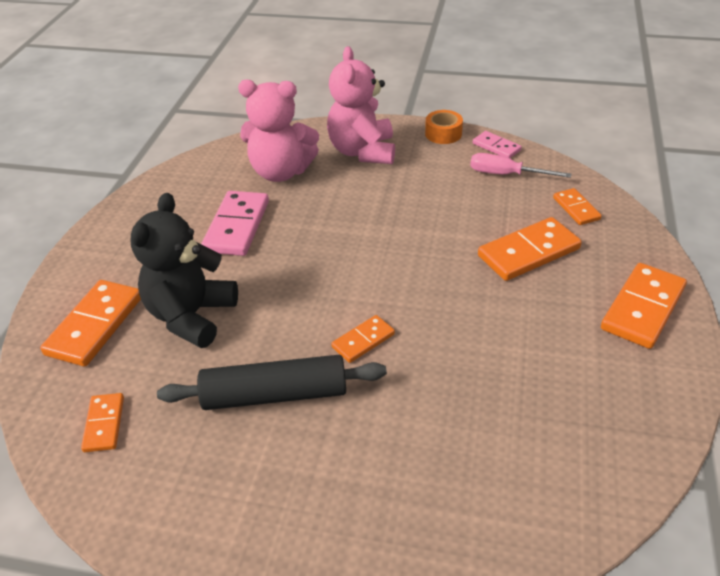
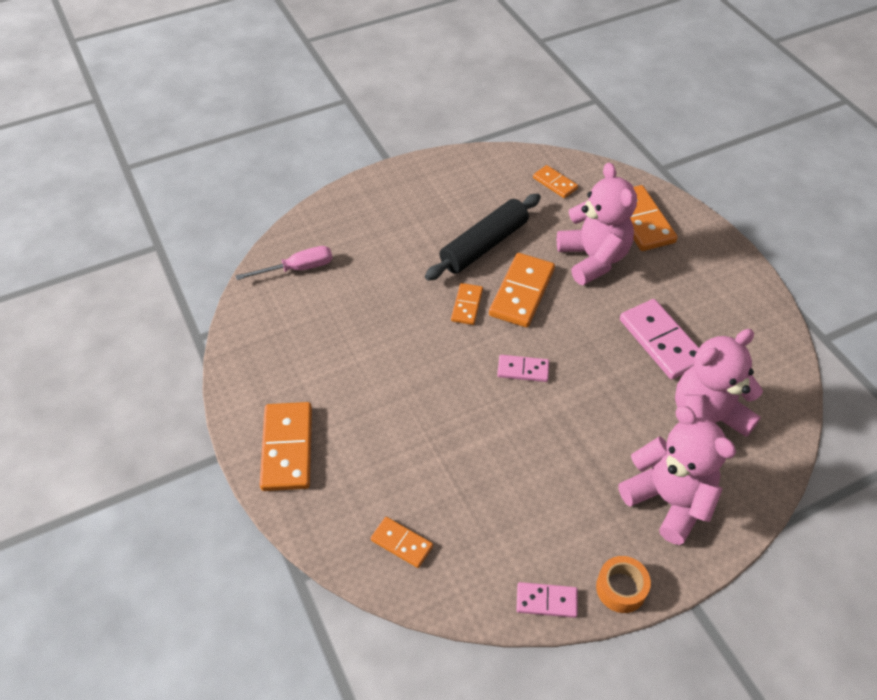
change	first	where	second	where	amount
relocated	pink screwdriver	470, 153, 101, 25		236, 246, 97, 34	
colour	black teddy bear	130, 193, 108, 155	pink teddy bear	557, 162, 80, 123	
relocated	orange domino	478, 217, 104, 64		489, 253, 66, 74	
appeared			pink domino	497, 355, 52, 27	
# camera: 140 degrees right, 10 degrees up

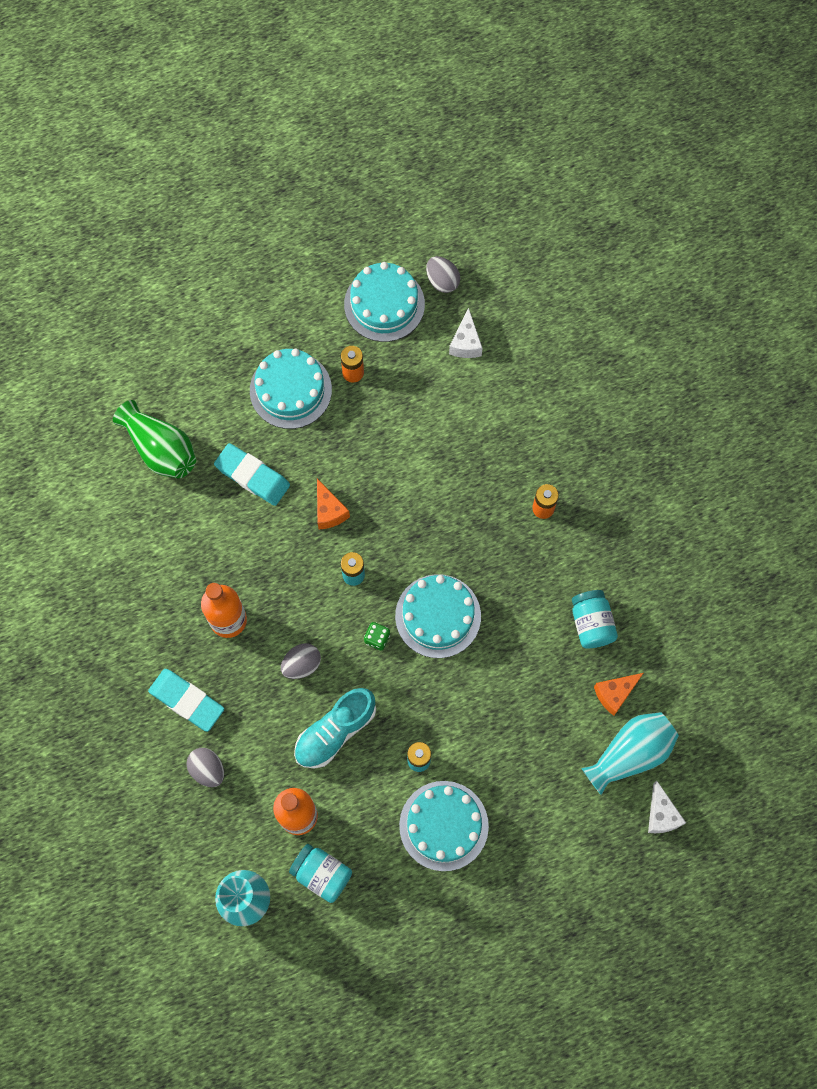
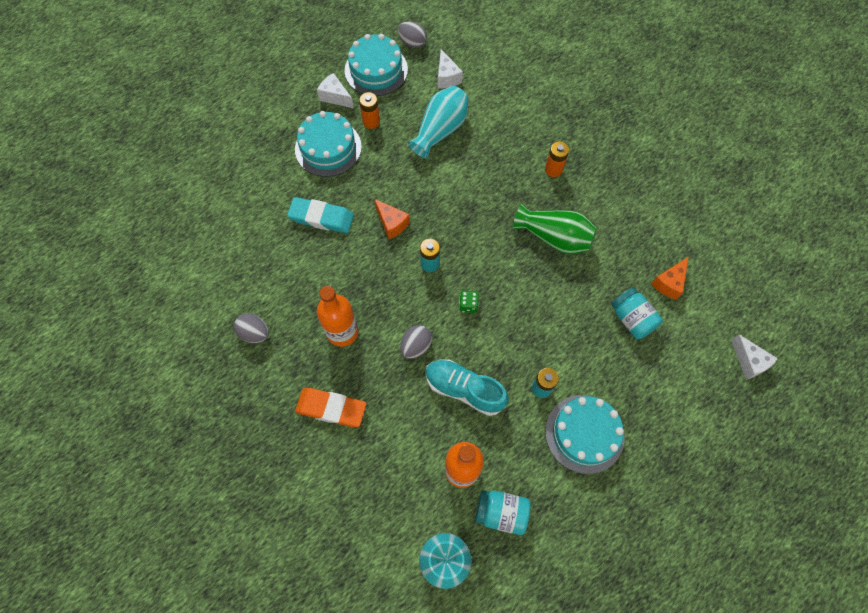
change	first	where	second	where	amount
relocated	green vase	113, 400, 83, 79		513, 204, 84, 51	
missing	turquoise cake	395, 574, 86, 84			
relocated	turquoise jar	572, 590, 46, 59		611, 287, 52, 53	
colour	turquoise eraser	148, 669, 76, 63	orange eraser	295, 388, 71, 39	
spun	turquoise shoe	294, 688, 82, 81		425, 359, 84, 57	90 degrees clockwise
relocated	turquoise vase	581, 712, 98, 83		408, 86, 61, 73	
relocated	grey egg	187, 748, 37, 39		234, 313, 35, 30	
appeared			white cheese	317, 73, 37, 35	
# camera: 20 degrees left, 5 degrees down

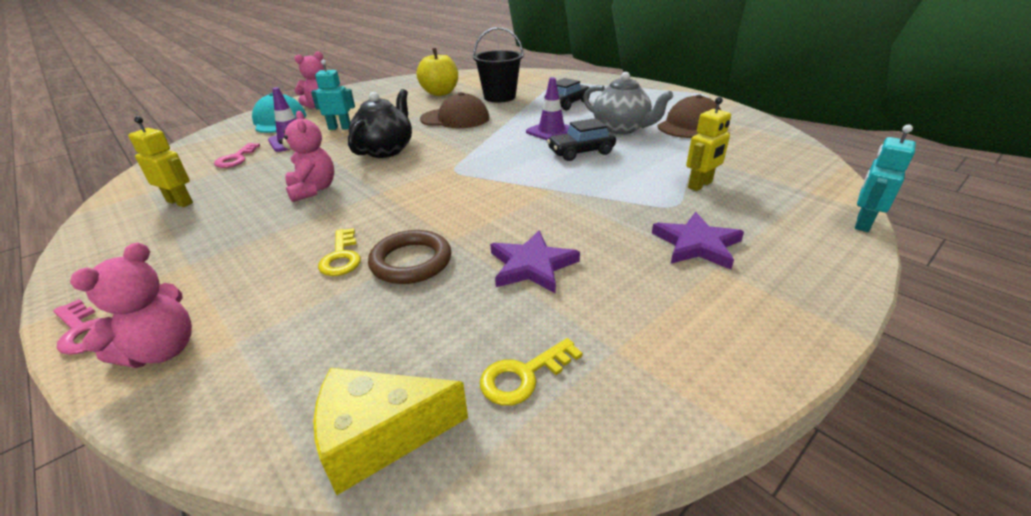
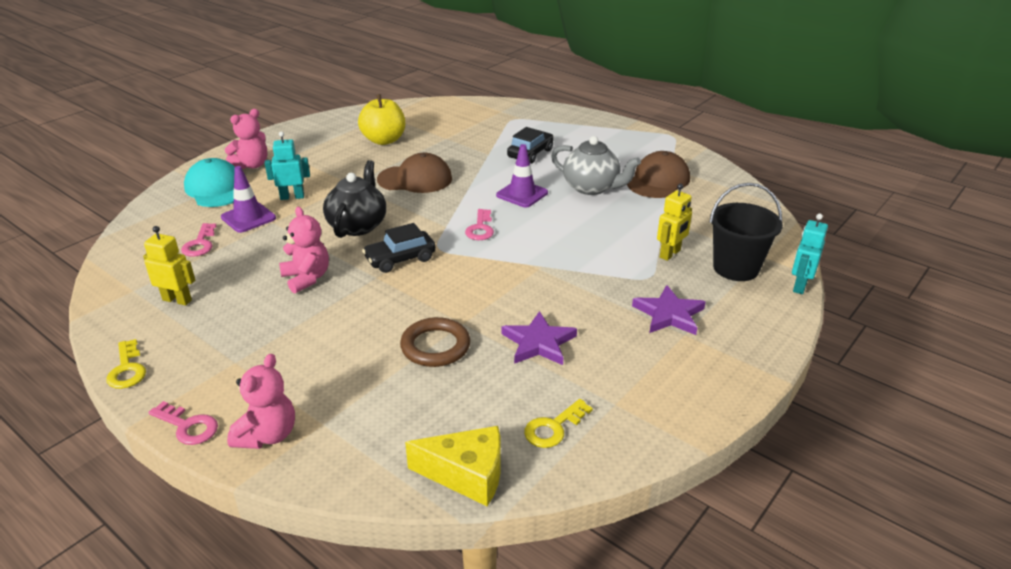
change	first	where	second	where	amount
relocated	black bucket	473, 27, 51, 76		710, 183, 73, 98	
relocated	black car	547, 118, 69, 43		362, 223, 74, 50	
relocated	yellow key	318, 228, 43, 48		106, 339, 40, 50	
spun	yellow cheese	313, 368, 155, 127		405, 426, 96, 80	150 degrees counterclockwise
appeared			pink key	465, 209, 29, 31	
# camera: 10 degrees left, 0 degrees up

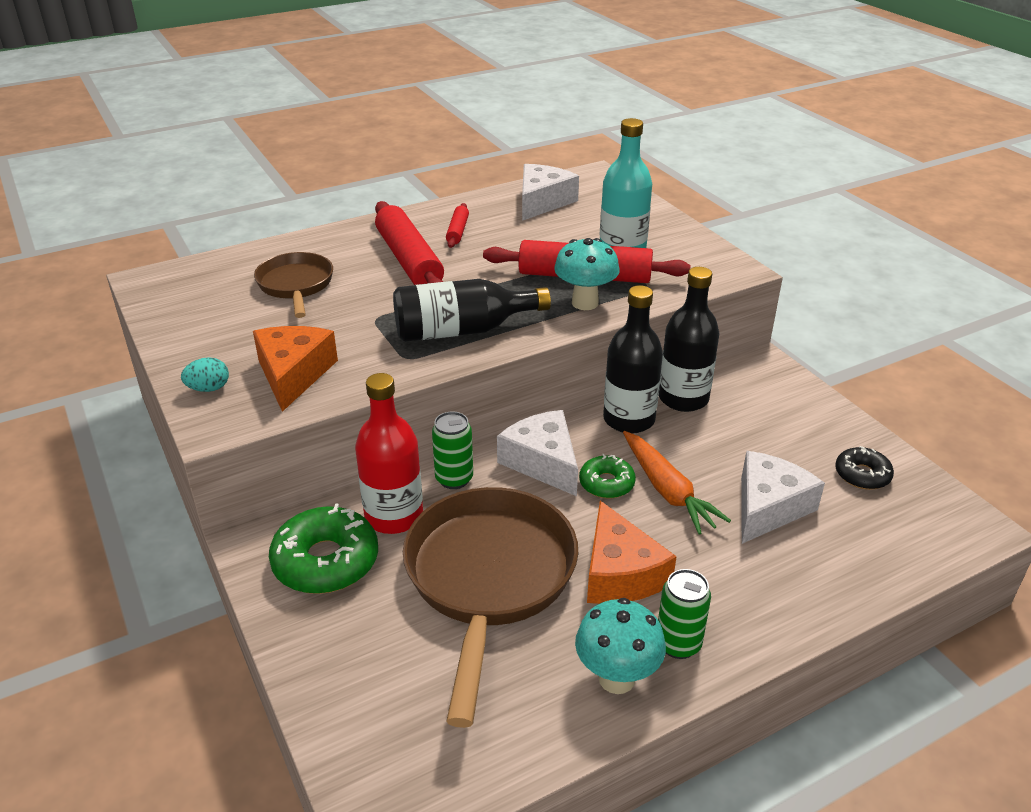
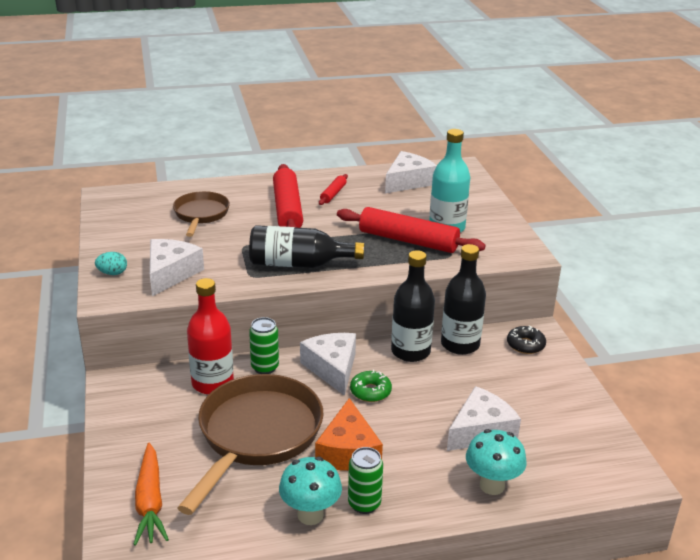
change	first	where	second	where	amount
relocated	turquoise mushroom	554, 238, 66, 72		466, 429, 61, 66	
colour	orange cheese	253, 326, 85, 86	white cheese	150, 239, 54, 57	
relocated	orange carrot	623, 431, 108, 104		133, 443, 36, 103	
relocated	black donut	835, 446, 59, 44		507, 326, 39, 28	
missing	green donut	269, 504, 109, 90			
# camera: 15 degrees right, 5 degrees down

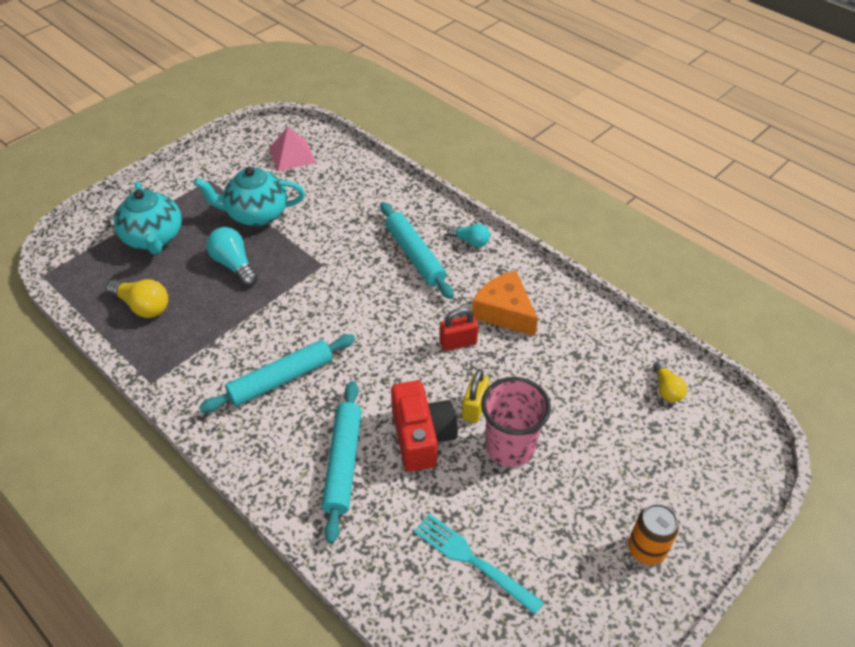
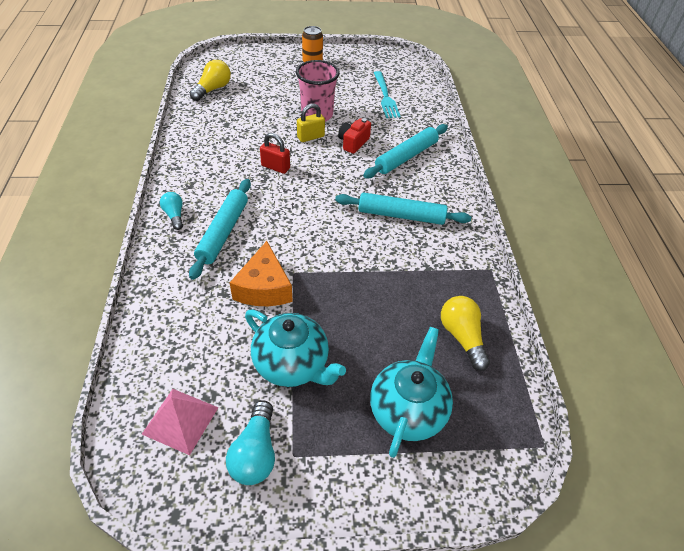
change	first	where	second	where	amount
relocated	turquoise light bulb	206, 227, 52, 59		226, 400, 49, 85	
relocated	orange cheese	472, 271, 66, 65		230, 241, 63, 65	
size	yellow light bulb	653, 361, 34, 41		190, 60, 41, 41	x1.53
size	red camera	391, 381, 67, 91		338, 118, 33, 36	x0.64
# camera: 140 degrees left, 0 degrees up

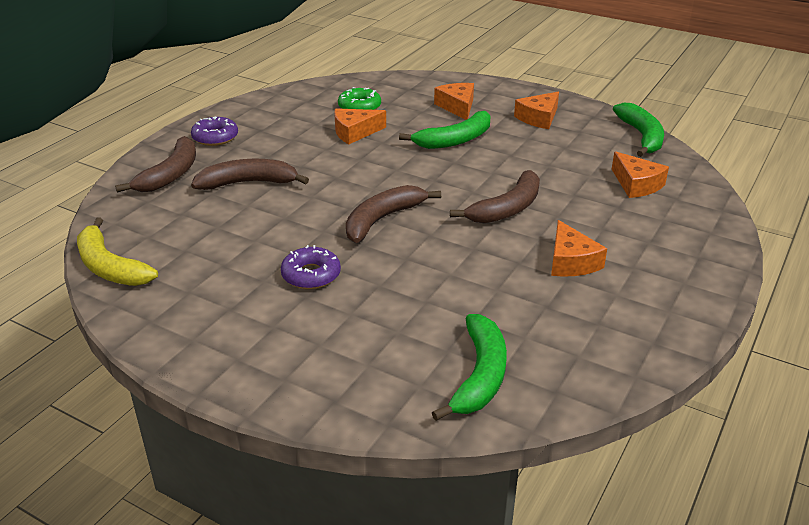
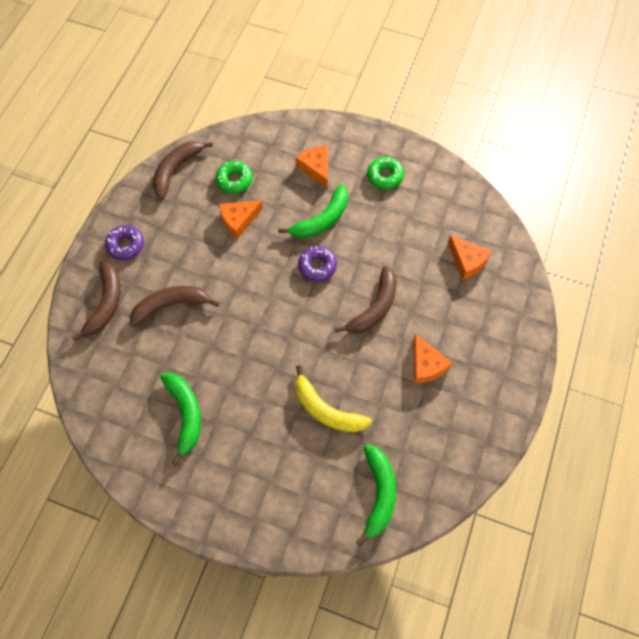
change	first	where	second	where	amount
exchanged	orange cheese	514, 91, 45, 38	green donut	367, 157, 37, 32	
relocated	green banana	613, 103, 51, 54		160, 373, 41, 92	
relocated	brown banana	346, 185, 95, 58		153, 141, 60, 59	
relocated	yellow banana	77, 217, 81, 69		295, 365, 77, 67	
relocated	purple donut	281, 245, 60, 44		298, 246, 39, 36	
# camera: 10 degrees left, 30 degrees up

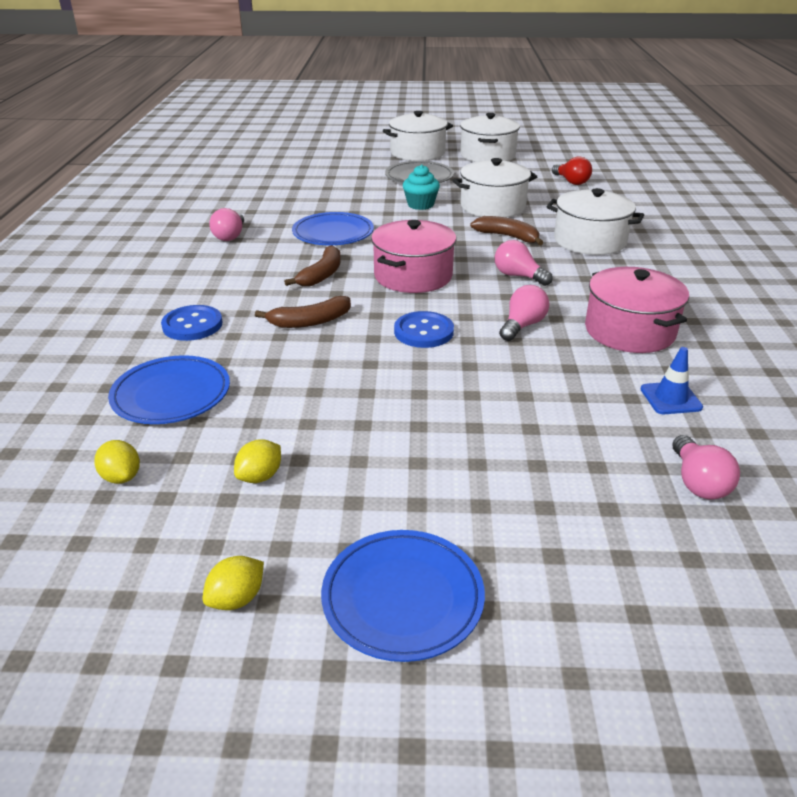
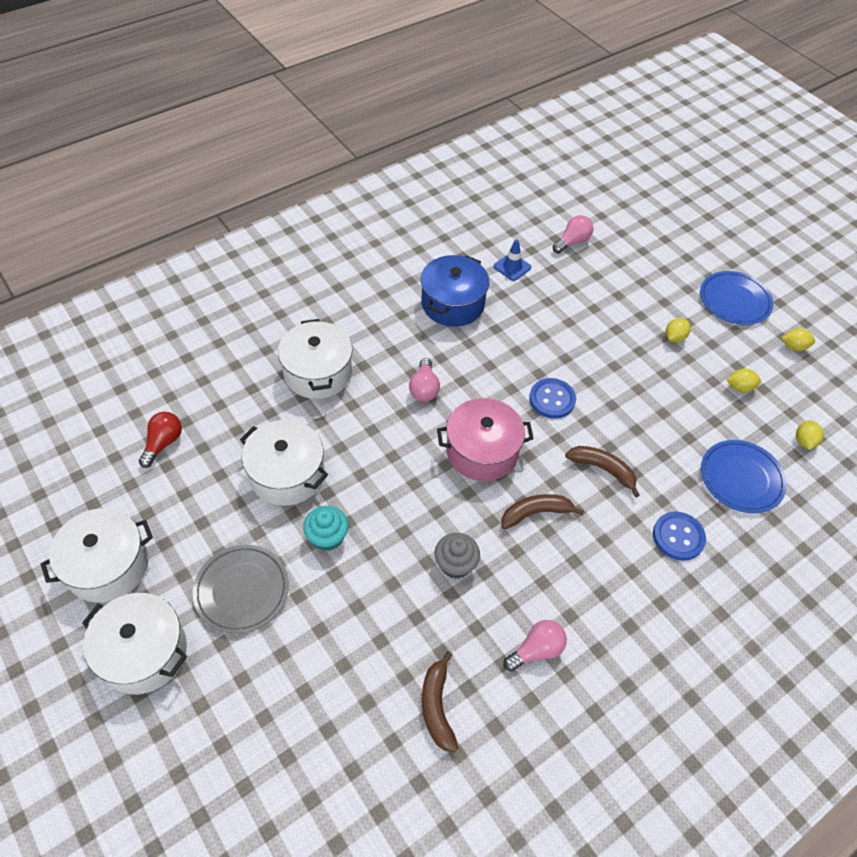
change	first	where	second	where	amount
exchanged	blue plate	292, 212, 82, 33	grey cupcake	435, 533, 45, 46	
relocated	brown banana	470, 216, 73, 29		422, 651, 36, 101	
colour	pink pot	585, 267, 104, 86	blue pot	421, 255, 68, 72	
missing	pink light bulb	499, 285, 50, 56			
appeared			yellow lemon	666, 318, 25, 24	
# camera: 130 degrees left, 20 degrees up

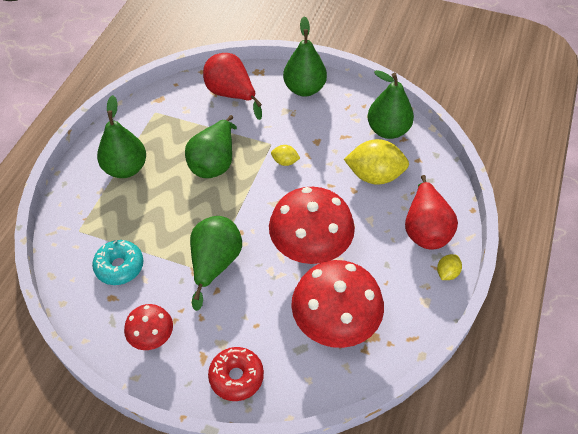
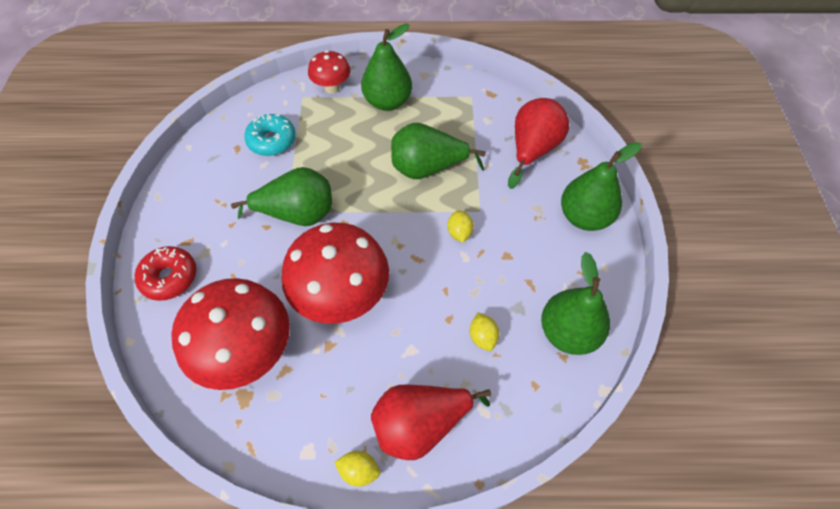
change	first	where	second	where	amount
size	yellow lemon	344, 139, 65, 45		470, 313, 29, 38	x0.48
relocated	red mushroom	124, 304, 49, 46		308, 50, 43, 44	
# camera: 70 degrees right, 5 degrees up

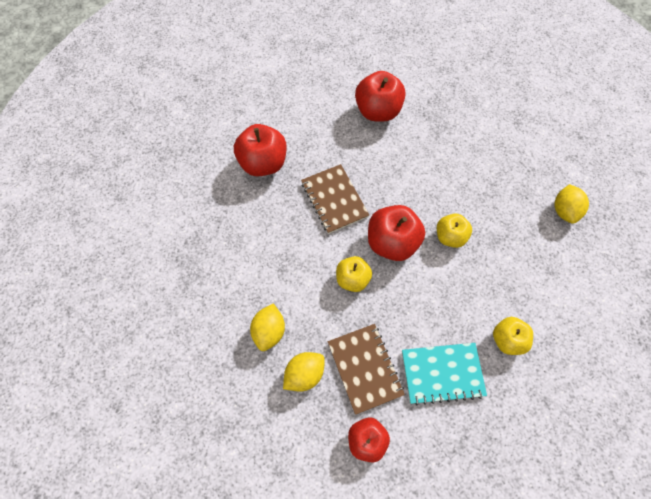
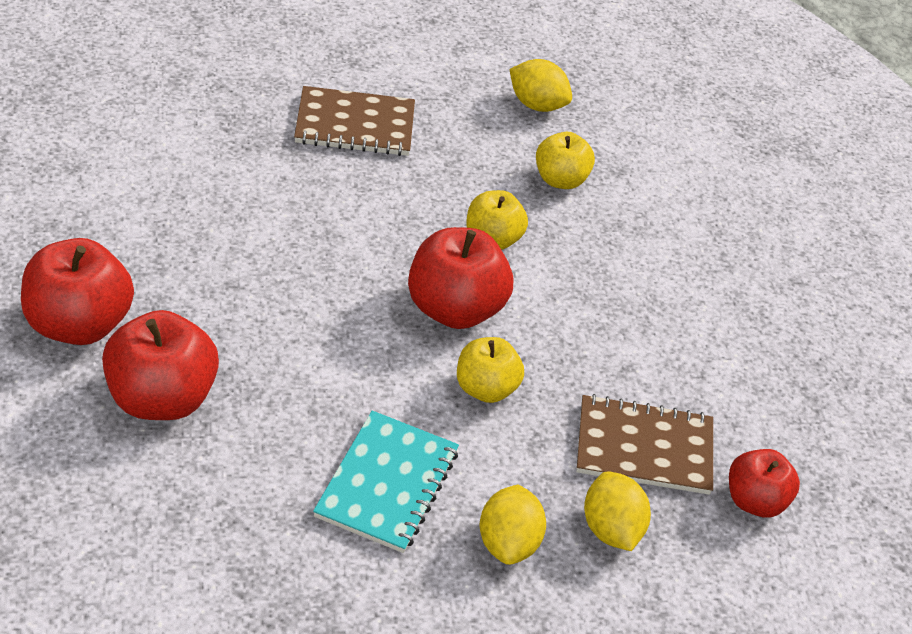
change	first	where	second	where	amount
relocated	red apple	355, 71, 51, 50		21, 238, 113, 107	
relocated	brown notebook	301, 164, 68, 70		294, 86, 121, 70	
spun	yellow lemon	250, 303, 35, 48		480, 485, 66, 80	60 degrees clockwise
relocated	yellow apple	493, 317, 40, 38		536, 132, 59, 57	
relocated	turquoise notebook	402, 343, 85, 63		313, 411, 146, 142	
# camera: 70 degrees left, 20 degrees down

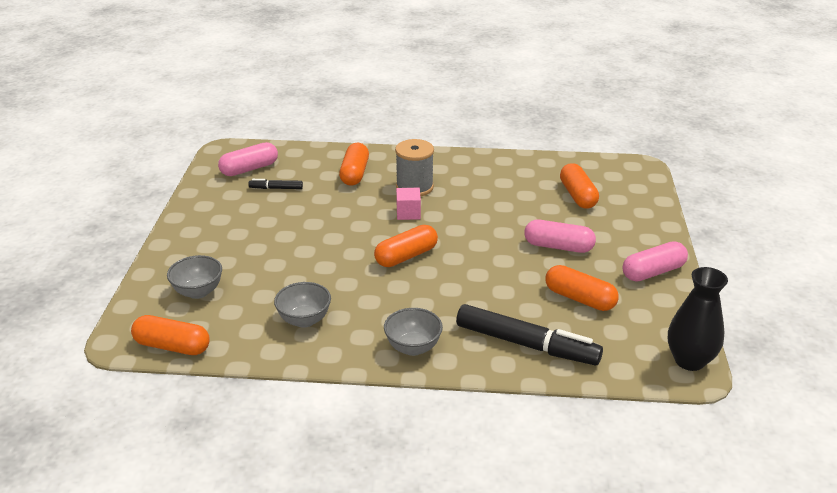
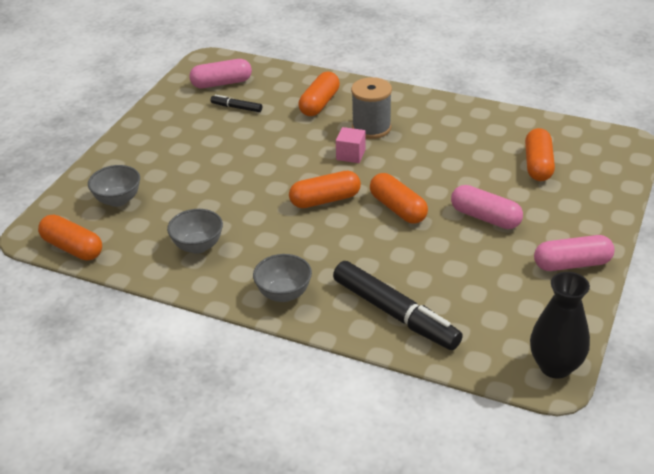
change	first	where	second	where	amount
relocated	orange capsule	546, 265, 73, 46		370, 173, 58, 51	
# camera: 20 degrees right, 5 degrees up

